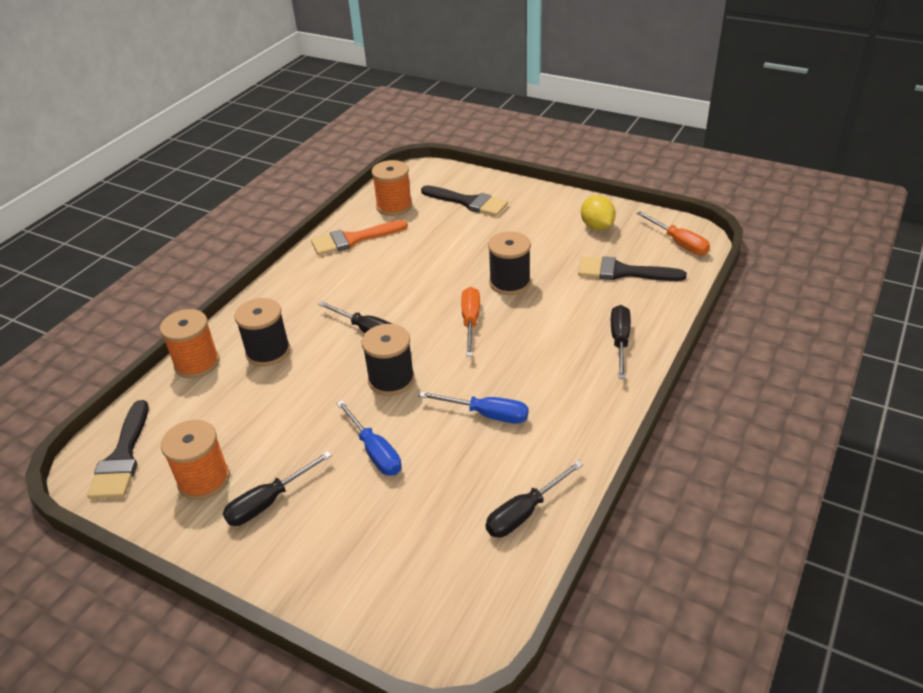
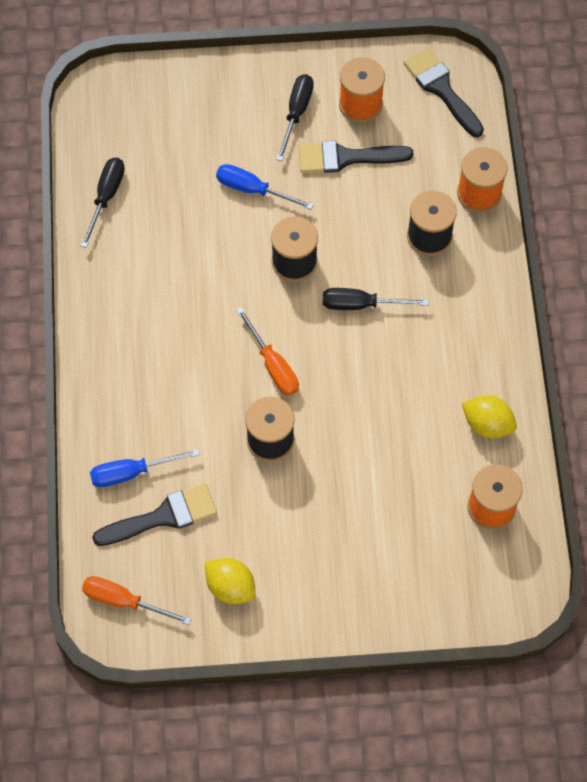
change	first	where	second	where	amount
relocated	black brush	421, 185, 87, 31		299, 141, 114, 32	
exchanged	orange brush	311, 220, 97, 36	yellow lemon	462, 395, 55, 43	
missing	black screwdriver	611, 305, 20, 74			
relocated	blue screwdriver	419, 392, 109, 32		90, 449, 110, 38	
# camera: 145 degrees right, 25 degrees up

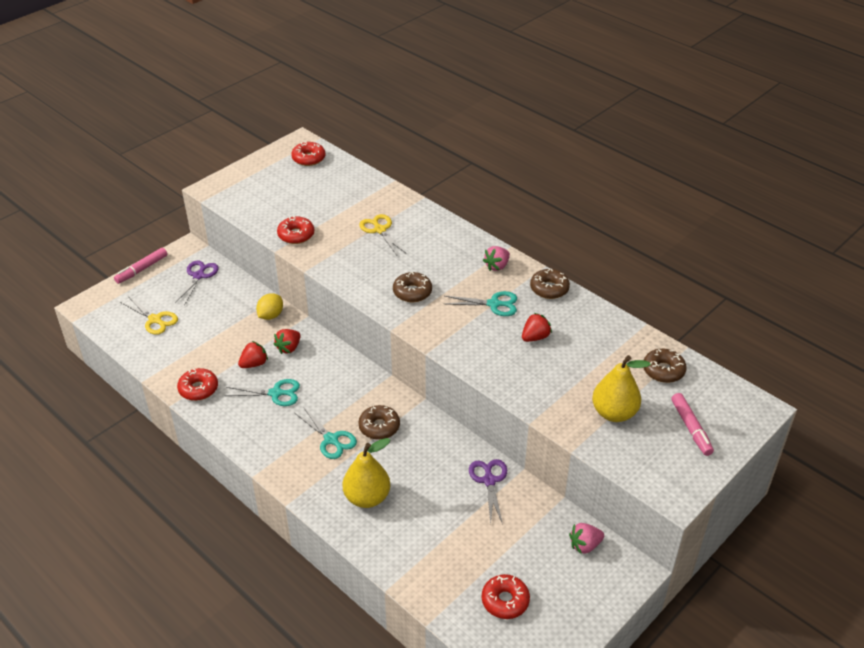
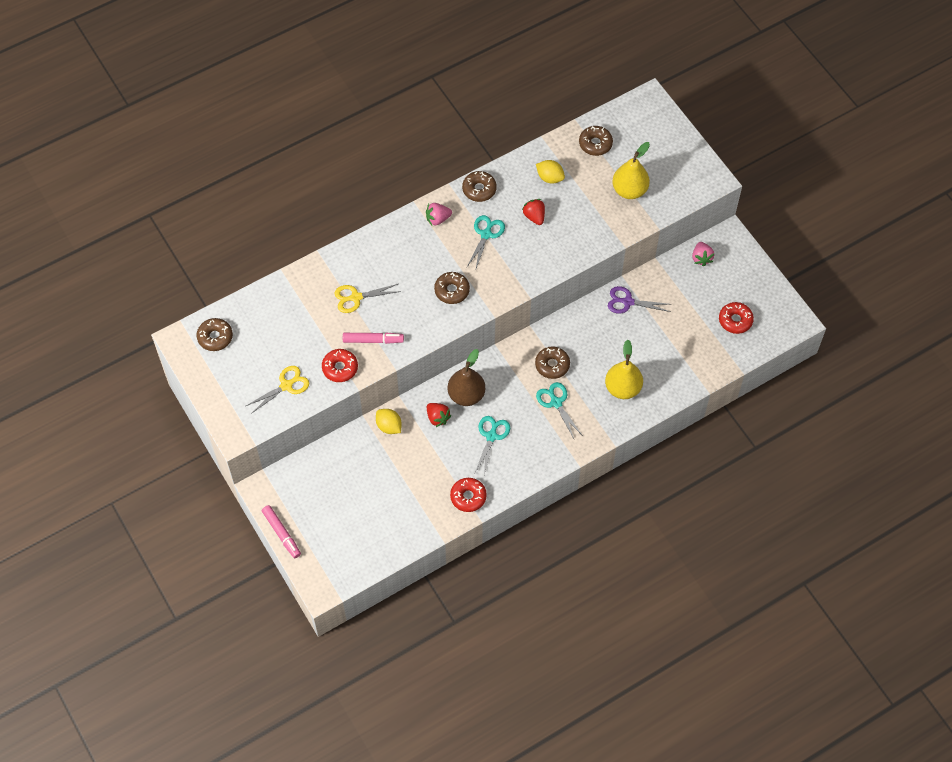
change	first	where	second	where	amount
colour	red donut	291, 141, 35, 25	brown donut	197, 318, 36, 33	
spun	pink strawberry	483, 246, 27, 25		426, 203, 26, 22	105 degrees clockwise
missing	purple scissors	175, 260, 43, 45			
relocated	yellow scissors	120, 296, 58, 39		246, 366, 63, 48	
missing	red strawberry	238, 341, 30, 27			
relocated	pink marker	671, 393, 43, 63		343, 332, 61, 12	
spun	turquoise scissors	295, 408, 62, 51		536, 382, 46, 57	90 degrees counterclockwise
appeared			yellow lemon	536, 160, 29, 24	
appeared			brown pear	448, 349, 37, 57	
# camera: 75 degrees left, 20 degrees up

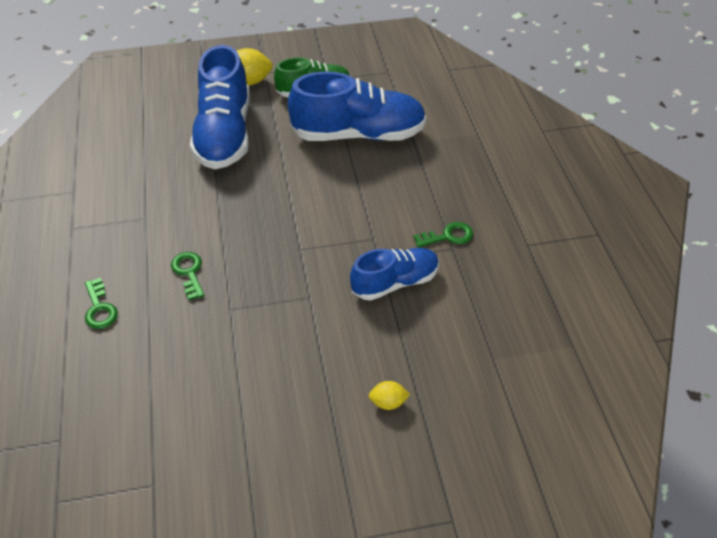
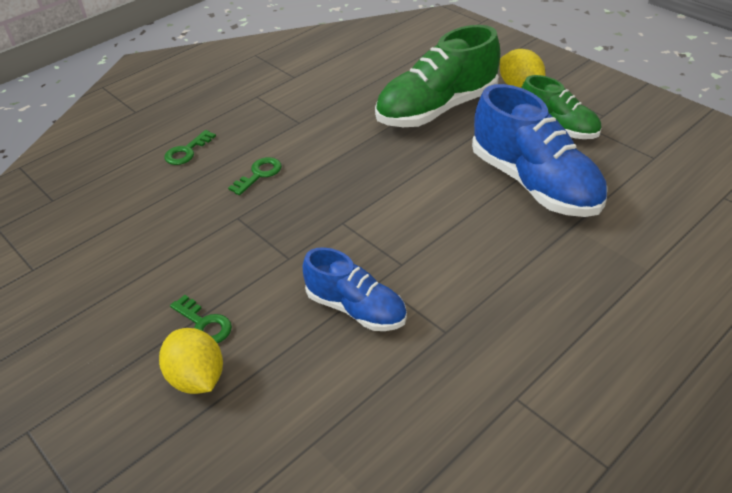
change	first	where	second	where	amount
colour	blue shoe	190, 45, 60, 124	green shoe	375, 25, 125, 102	
relocated	green key	413, 222, 60, 26		170, 295, 62, 48	
size	yellow lemon	369, 381, 41, 29		159, 328, 64, 66	x1.79
# camera: 60 degrees right, 5 degrees down

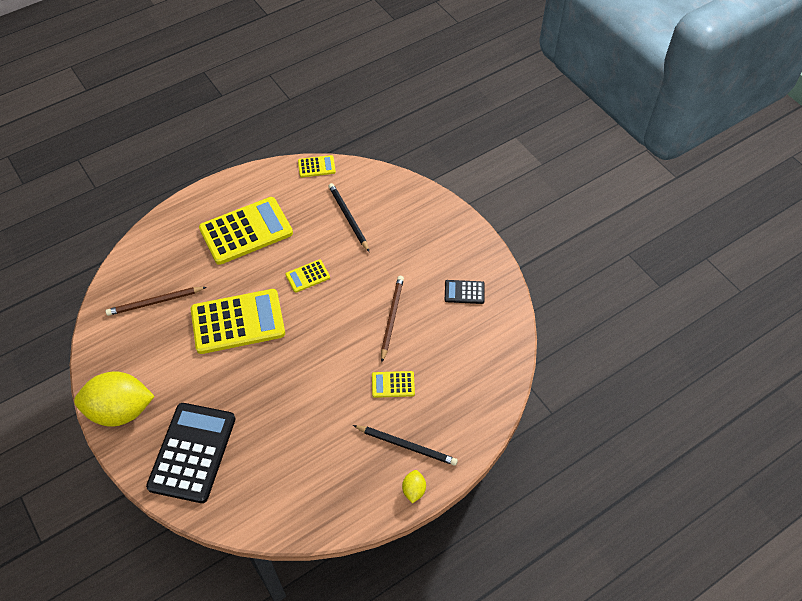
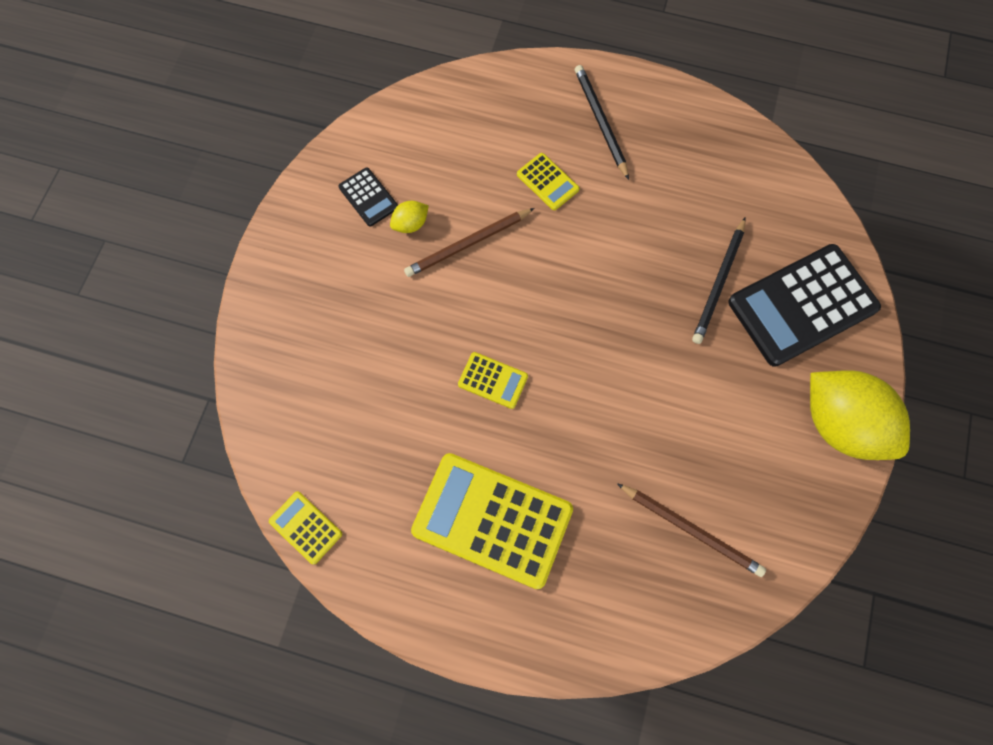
change	first	where	second	where	amount
relocated	black pencil	328, 183, 41, 69		692, 217, 54, 127	
missing	yellow calculator	191, 289, 94, 65			
relocated	yellow lemon	402, 470, 24, 33		390, 201, 39, 32	
# camera: 130 degrees left, 15 degrees up

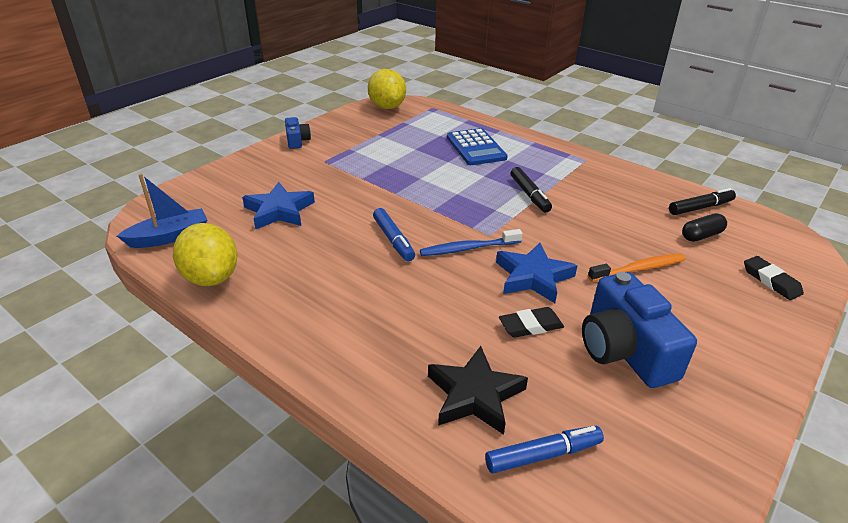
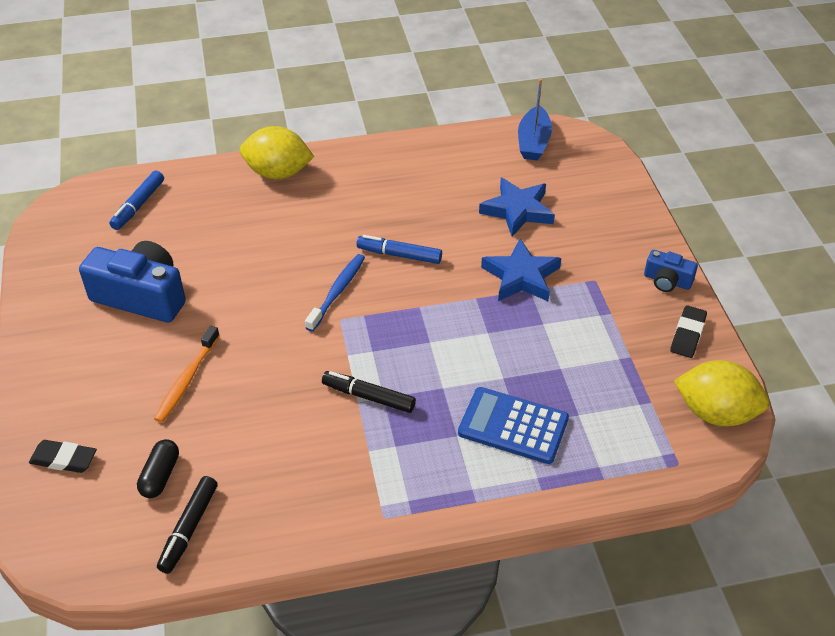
change	first	where	second	where	amount
relocated	yellow lemon	173, 223, 65, 63		240, 126, 74, 53	
relocated	blue star	496, 243, 82, 60		481, 239, 80, 62	
relocated	black eraser	499, 307, 65, 31		670, 305, 37, 53	
missing	black star	428, 346, 100, 89			
# camera: 130 degrees right, 10 degrees up

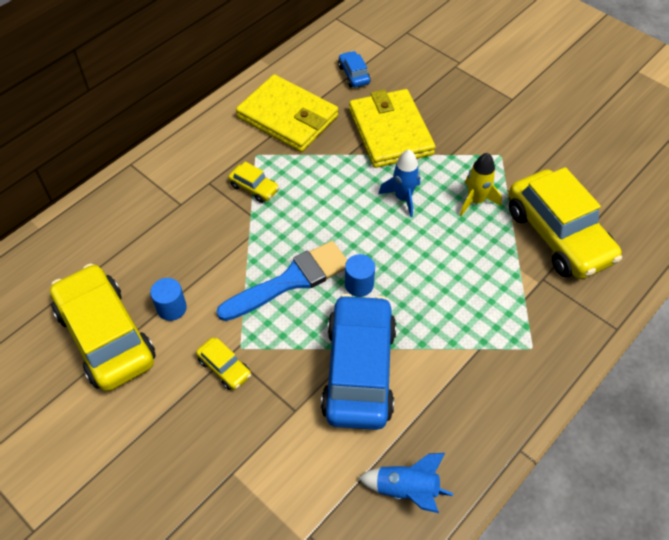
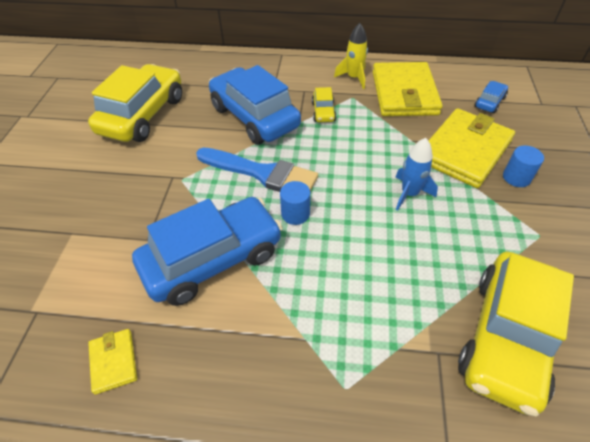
change	first	where	second	where	amount
relocated	yellow rocket	460, 153, 42, 63		334, 23, 34, 66	
relocated	blue cylinder	150, 278, 37, 43		503, 146, 41, 41	
missing	yellow car	196, 338, 55, 52			
exchanged	blue rocket	358, 453, 95, 60	yellow wallet	88, 329, 49, 66	
appeared			blue car	209, 65, 92, 80	
# camera: 55 degrees right, 5 degrees down

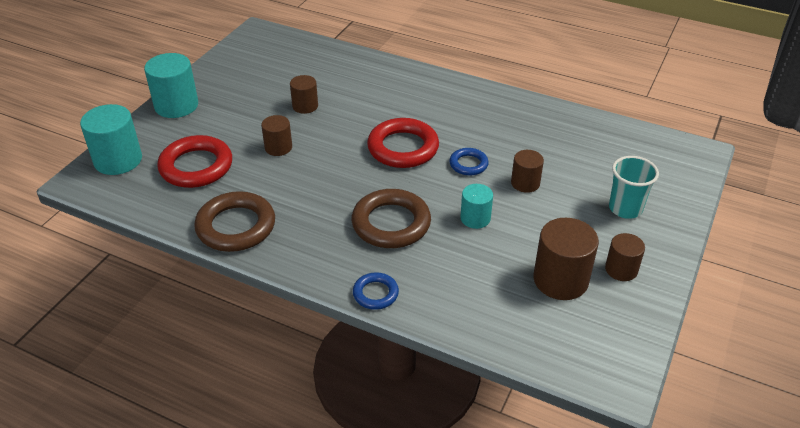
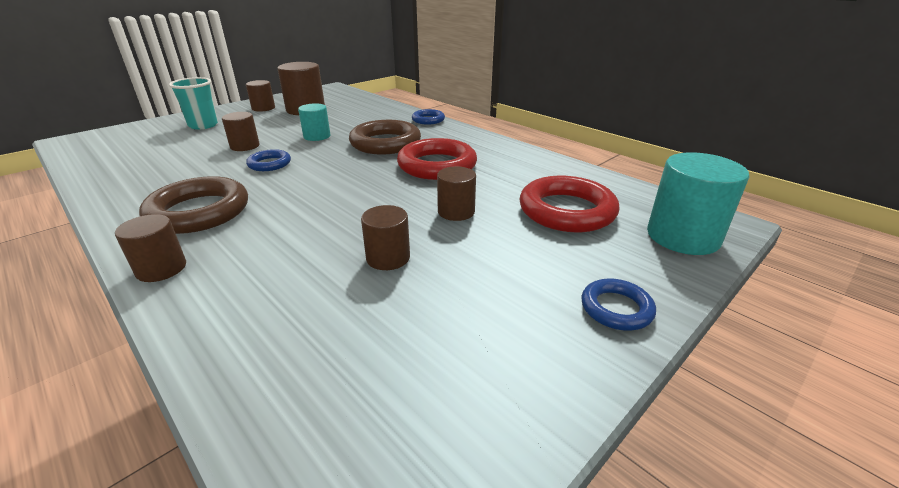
change	first	where	second	where	amount
exchanged	turquoise cylinder	144, 53, 54, 65	blue ring	581, 279, 75, 52	
relocated	red ring	367, 118, 72, 50		397, 138, 80, 42	
relocated	brown ring	194, 191, 81, 61		139, 176, 109, 58	
appeared			brown cylinder	115, 214, 71, 68	
# camera: 160 degrees left, 10 degrees down

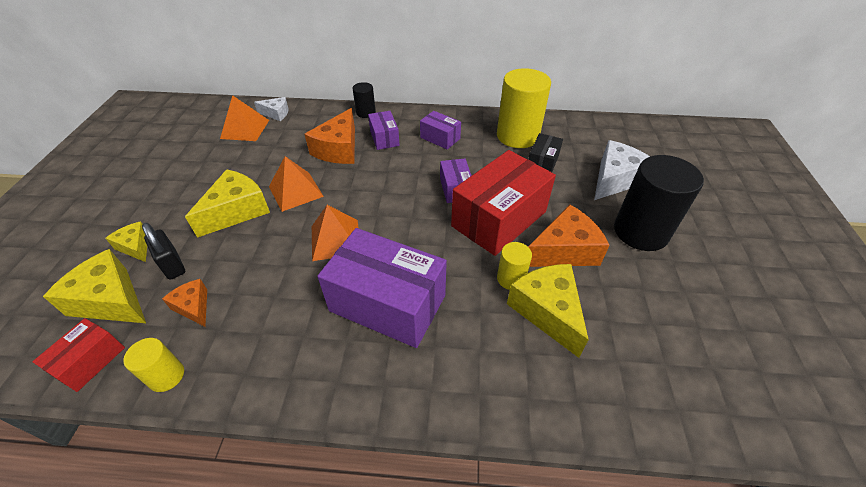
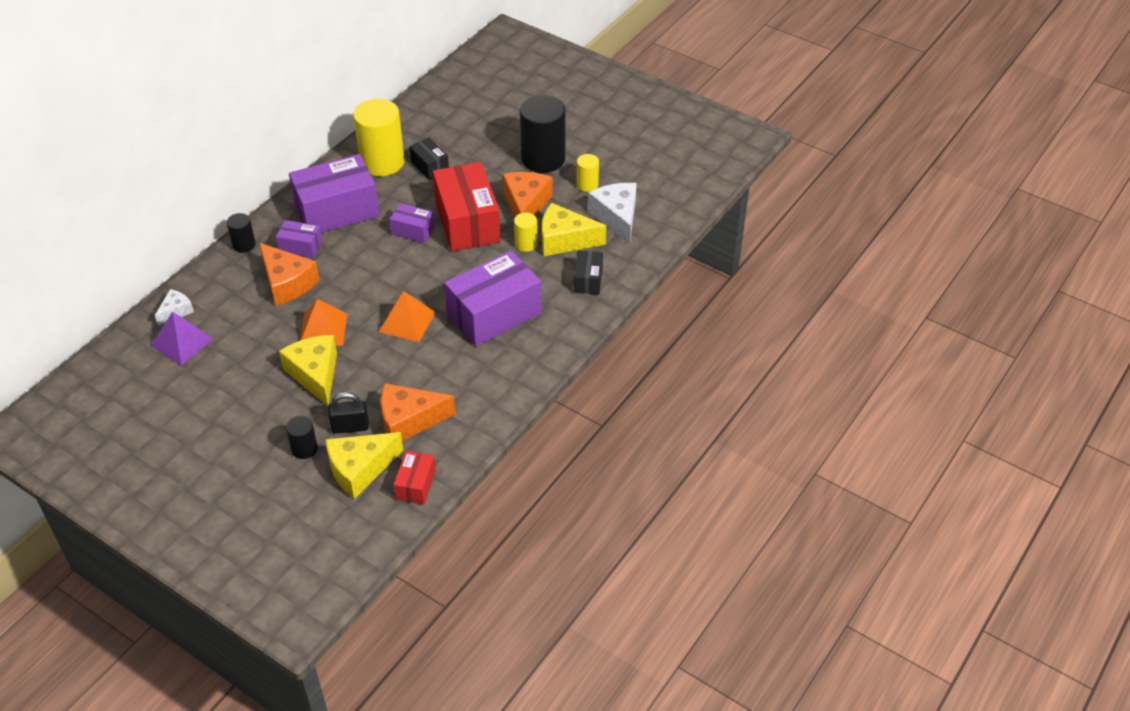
change	first	where	second	where	amount
colour	orange pyramid	220, 95, 49, 46	purple pyramid	151, 311, 62, 54	
size	purple box	420, 111, 41, 39		289, 154, 91, 79	x2.04
relocated	white cheese	594, 140, 56, 60		588, 183, 49, 61	
exchanged	yellow cheese	105, 221, 42, 41	black cylinder	286, 416, 32, 43	
size	orange cheese	162, 279, 45, 48		381, 383, 75, 58	x1.80
spun	red box	32, 318, 93, 74		394, 451, 42, 54	45 degrees clockwise
relocated	yellow cylinder	123, 338, 61, 54		577, 154, 22, 38	
appeared			black box	574, 251, 29, 44	
# camera: 60 degrees left, 0 degrees up

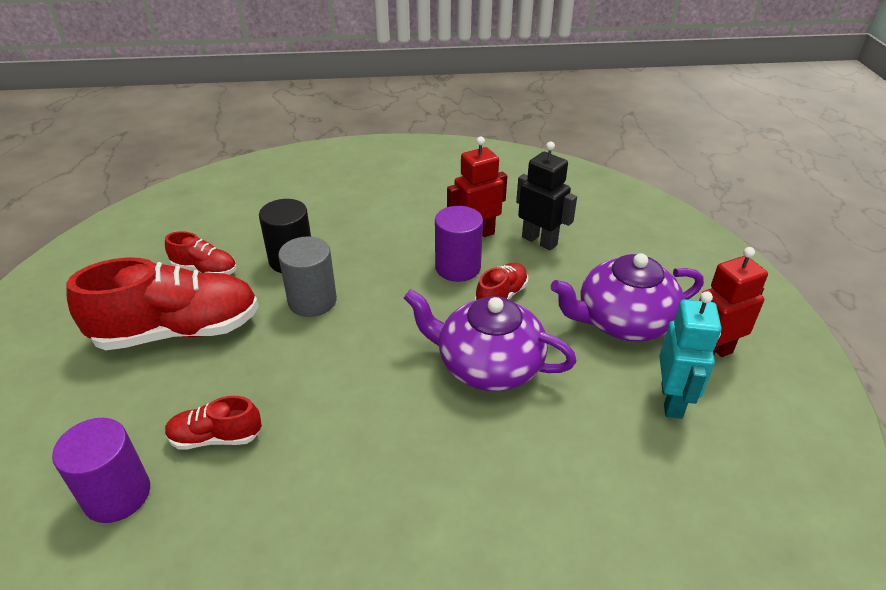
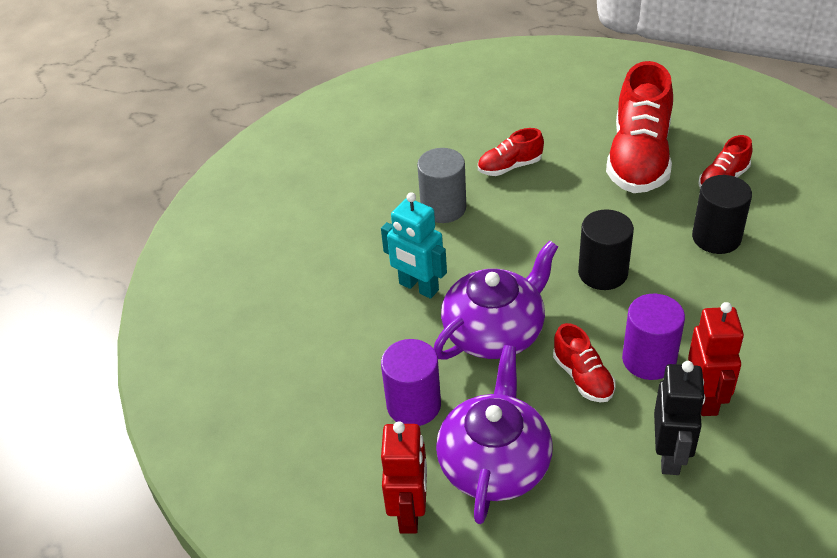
change	first	where	second	where	amount
spun	black robot	516, 142, 61, 108		654, 361, 51, 114	60 degrees counterclockwise
relocated	grey cylinder	278, 236, 59, 81		417, 148, 49, 75	
relocated	turquoise robot	659, 291, 63, 128		381, 192, 66, 107	
spun	red shoe	165, 396, 97, 54		478, 128, 66, 48	135 degrees counterclockwise
relocated	purple cylinder	52, 418, 98, 105		381, 339, 60, 87	
appeared			black cylinder	578, 209, 56, 81	
# camera: 120 degrees right, 5 degrees up

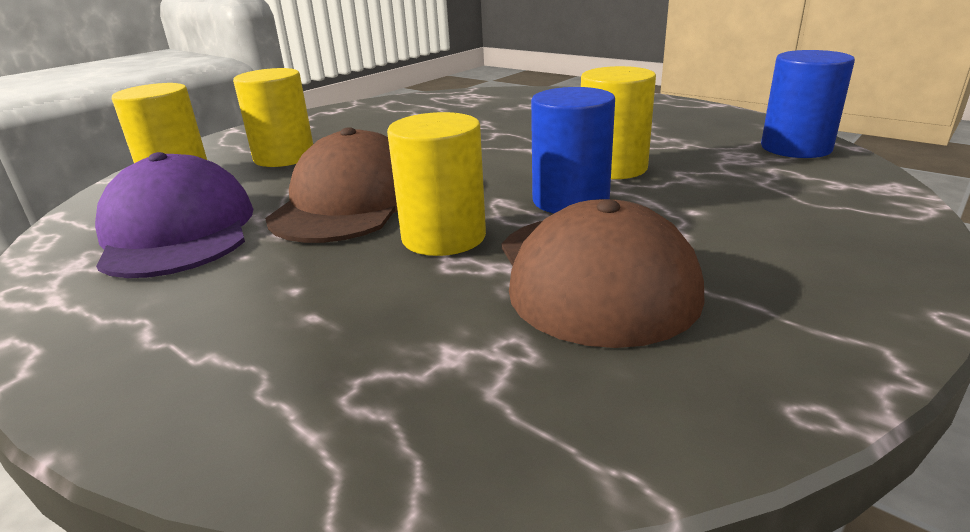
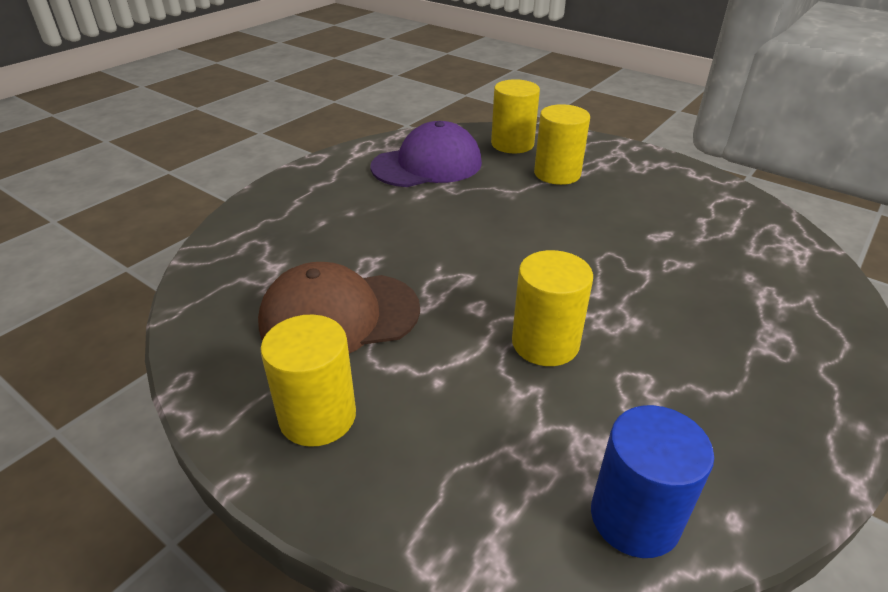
change	first	where	second	where	amount
missing	blue cylinder	531, 87, 84, 126			
relocated	yellow cylinder	387, 112, 99, 144		260, 315, 96, 132	
missing	brown cap	265, 127, 133, 116			
# camera: 85 degrees right, 10 degrees up

